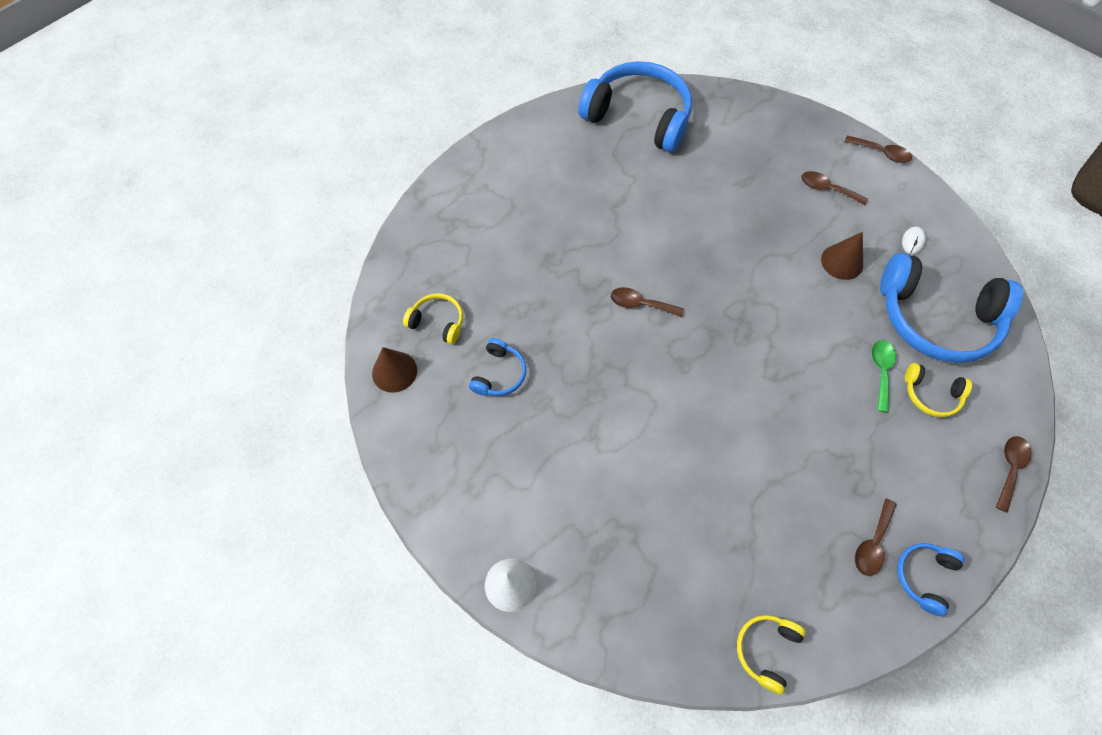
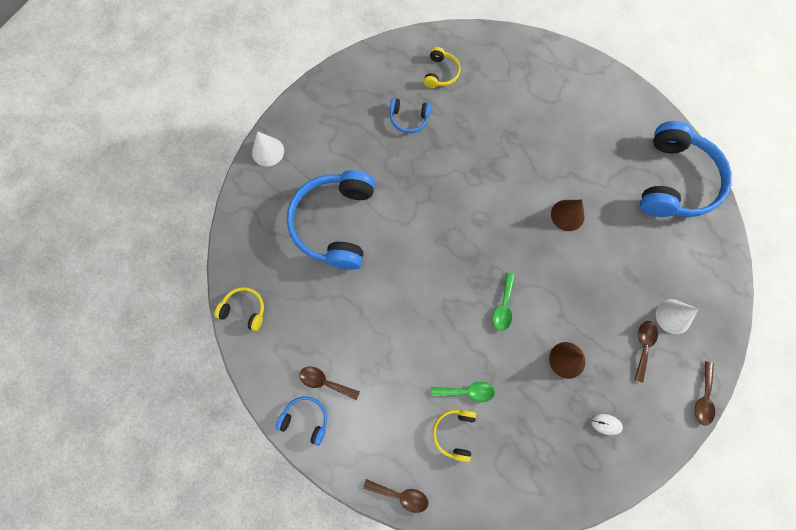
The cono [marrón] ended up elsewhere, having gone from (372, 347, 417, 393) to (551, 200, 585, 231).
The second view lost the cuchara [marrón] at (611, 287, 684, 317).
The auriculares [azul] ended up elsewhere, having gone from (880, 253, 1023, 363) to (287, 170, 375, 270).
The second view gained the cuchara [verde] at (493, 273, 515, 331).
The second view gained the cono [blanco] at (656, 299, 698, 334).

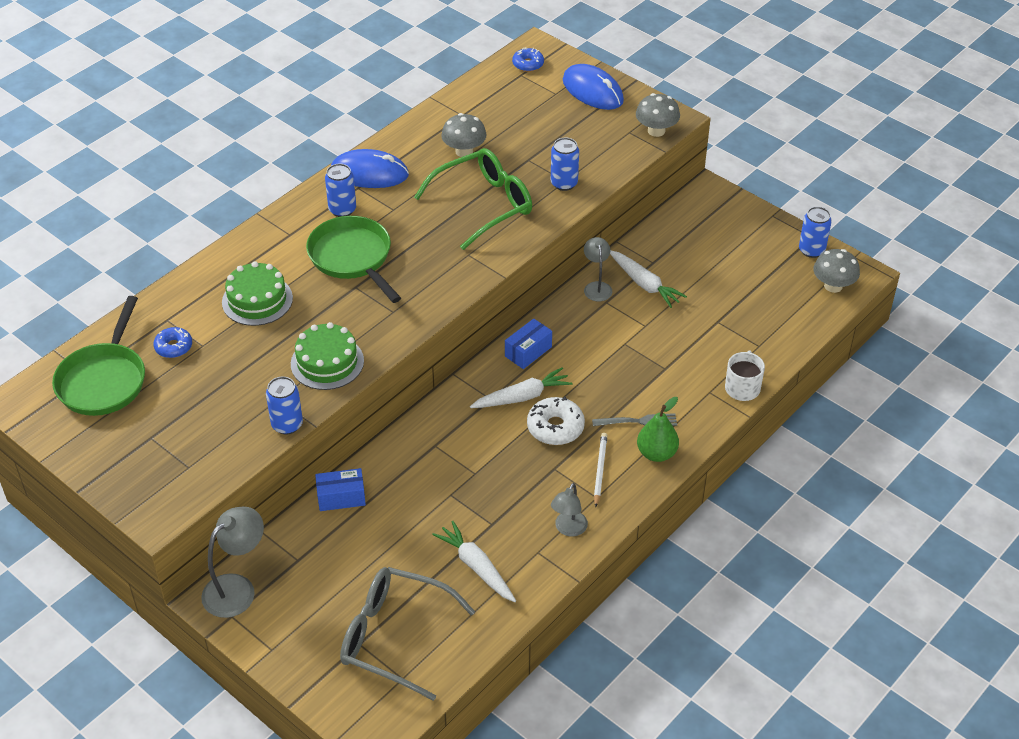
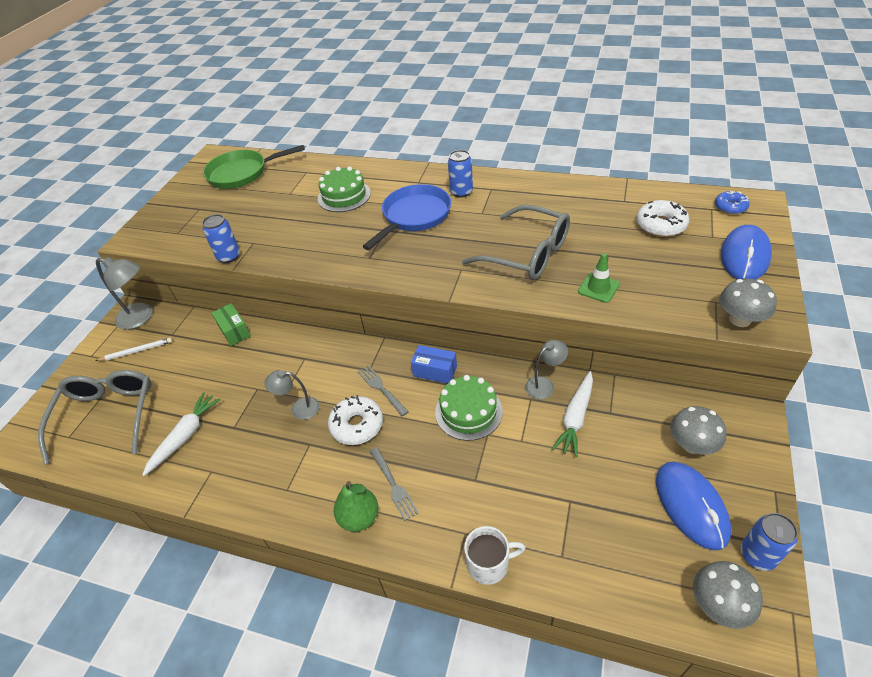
The second view lost the rosquilla [azul] at (153, 327, 192, 358).
The tarta [verde] ended up elsewhere, having gone from (291, 322, 364, 390) to (435, 375, 503, 441).
What was the sartén [verde] at (306, 216, 401, 303) turned into the sartén [azul] at (362, 184, 451, 250).
What was the caja [azul] at (315, 468, 366, 511) turned into the caja [verde] at (212, 303, 251, 346).
The ratón [azul] ended up elsewhere, having gone from (331, 149, 409, 188) to (656, 462, 731, 550).
What was the gafas [verde] at (414, 148, 532, 250) turned into the gafas [gris] at (462, 205, 570, 280).
The seta [gris] ended up elsewhere, having gone from (441, 113, 487, 157) to (670, 406, 726, 455).
Where the zanahoria [blanco] stood at (470, 367, 572, 408), the tenedor [gris] came to stand at (358, 365, 409, 417).
Where the lata [azul] stood at (551, 138, 579, 191), the cono de tráfico [verde] came to stand at (578, 253, 620, 303).
The lámpara [gris] ended up elsewhere, having gone from (551, 483, 588, 536) to (264, 370, 320, 420).
The lápiz [blanco] ended up elsewhere, having gone from (594, 433, 608, 507) to (95, 338, 172, 361).
The second view gained the rosquilla [blanco] at (636, 200, 689, 237).

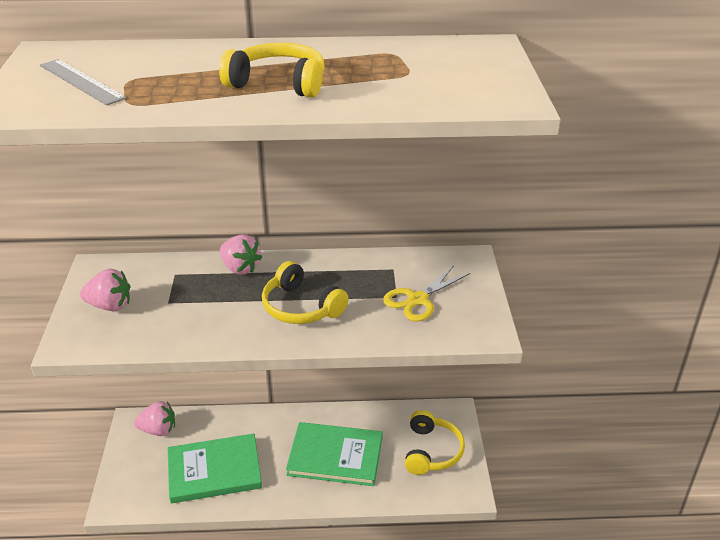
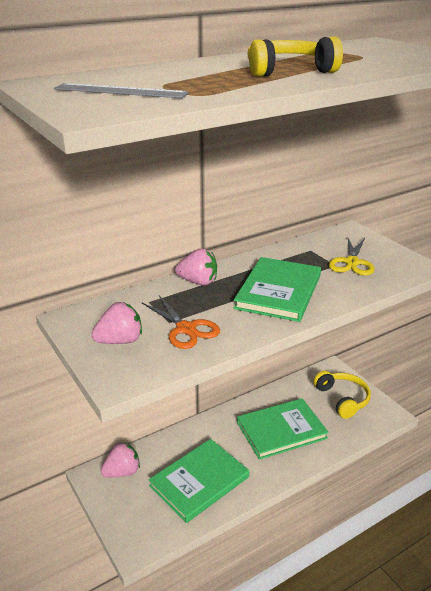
Where the auriculares [amarillo] stood at (262, 261, 349, 324), the libro [verde] came to stand at (234, 257, 321, 322).
The second view gained the tijeras [naranja] at (142, 295, 220, 349).

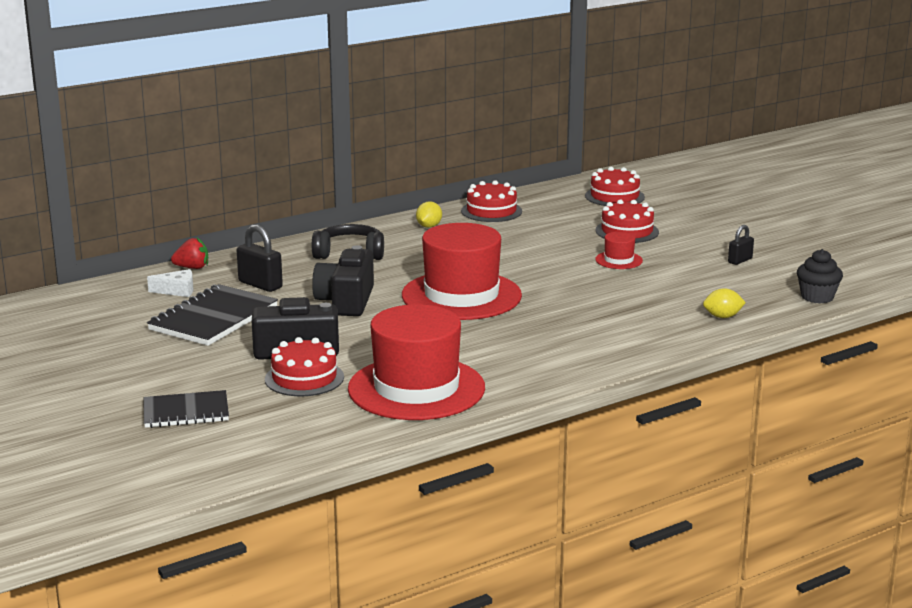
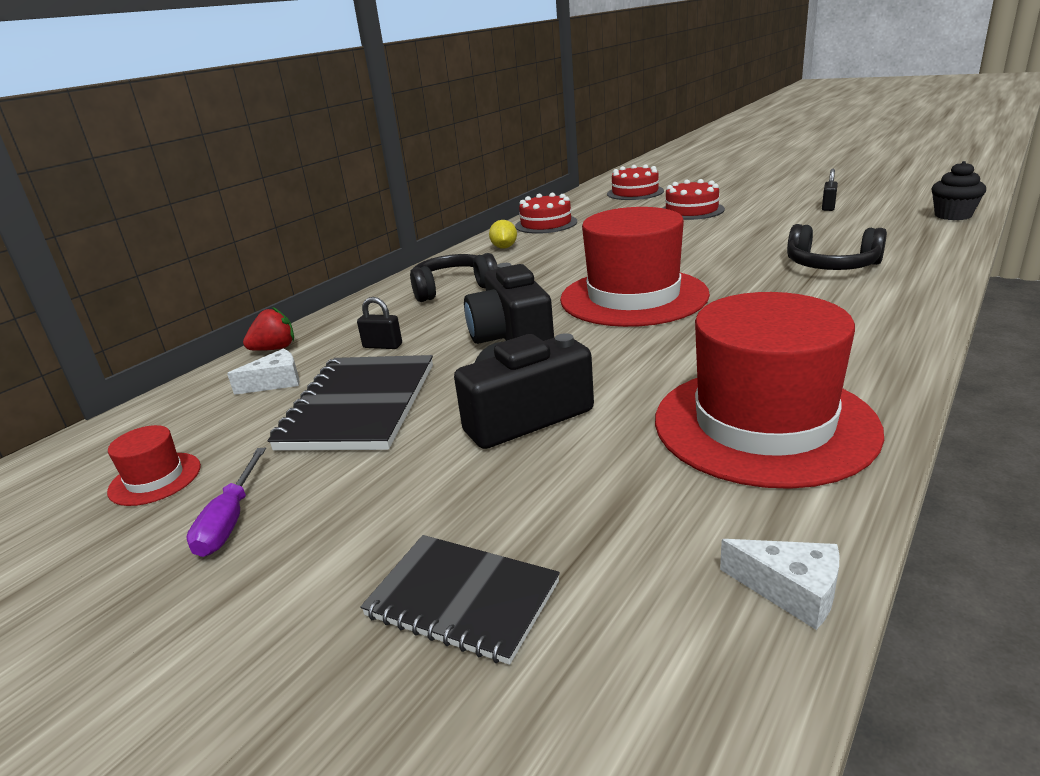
The cuaderno [negro] at (144, 390, 229, 428) ended up facing another way, 60 degrees clockwise from before.
The size of the candado [negro] at (237, 224, 283, 292) changed by a factor of 0.62.
The second view lost the tarta [rojo] at (265, 337, 344, 396).
The sombrero [rojo] ended up elsewhere, having gone from (595, 232, 643, 269) to (107, 425, 201, 506).
The second view lost the limón [amarillo] at (703, 288, 746, 318).
The second view gained the destornillador [morado] at (186, 448, 266, 557).
The second view gained the queso [blanco] at (720, 539, 840, 630).
The second view gained the auriculares [negro] at (787, 224, 887, 270).

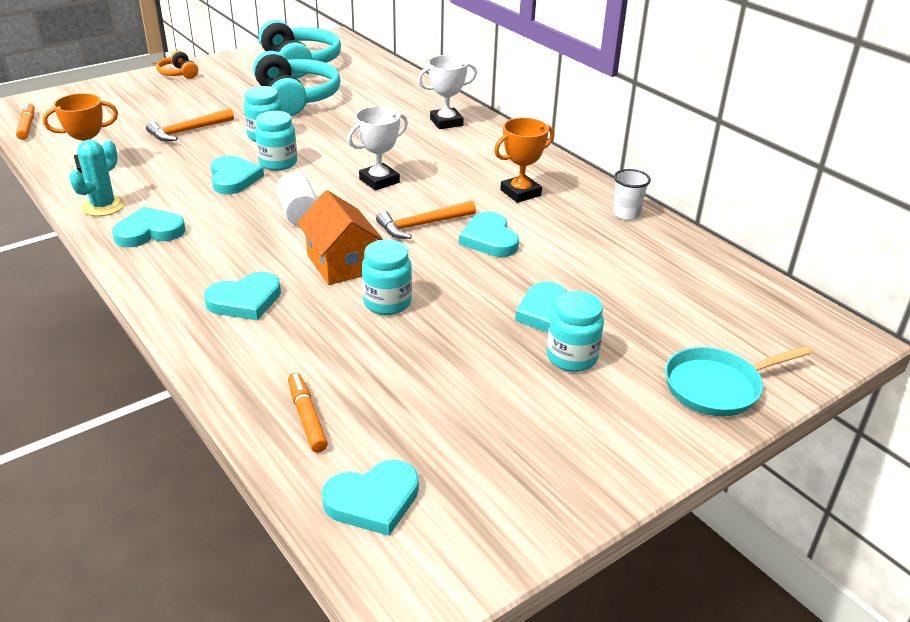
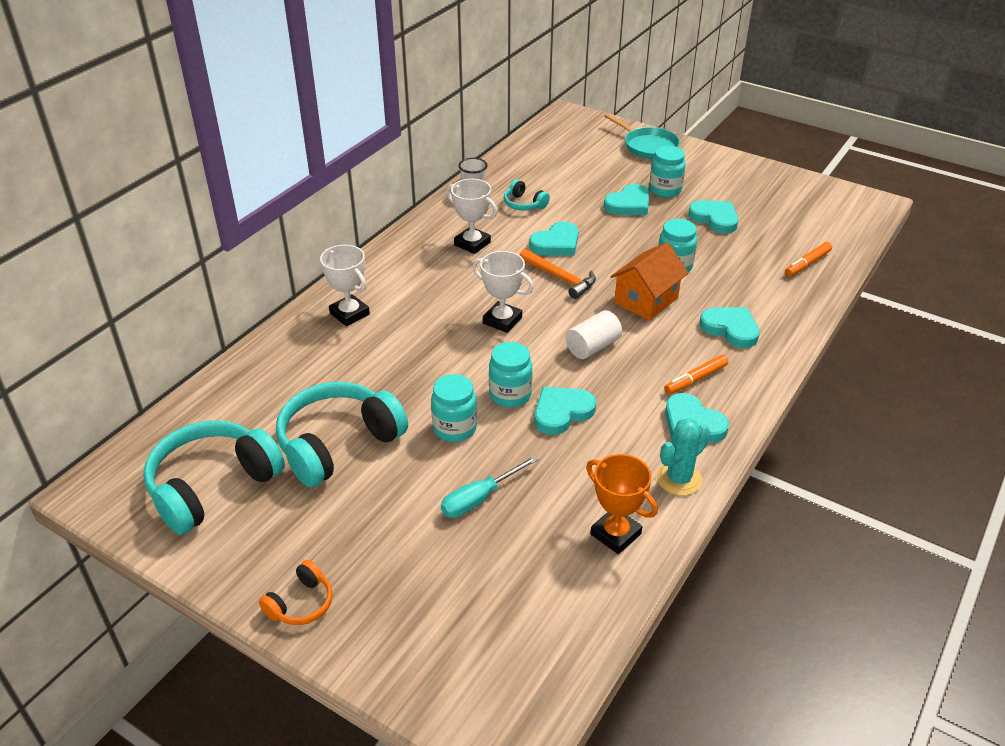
The rotulador [naranja] ended up elsewhere, having gone from (16, 102, 35, 140) to (664, 355, 728, 394).
The cactus [turquesa] at (69, 140, 125, 216) ended up facing another way, 45 degrees counterclockwise from before.
Where the martillo [naranja] stood at (146, 108, 234, 141), the destornillador [turquesa] came to stand at (441, 456, 539, 518).
The corazón [turquesa] ended up elsewhere, having gone from (322, 460, 419, 536) to (688, 200, 739, 233).
What was the trofeo [naranja] at (494, 118, 554, 203) turned into the trofeo [blanco] at (446, 179, 497, 254).
The second view gained the auriculares [turquesa] at (504, 179, 550, 211).

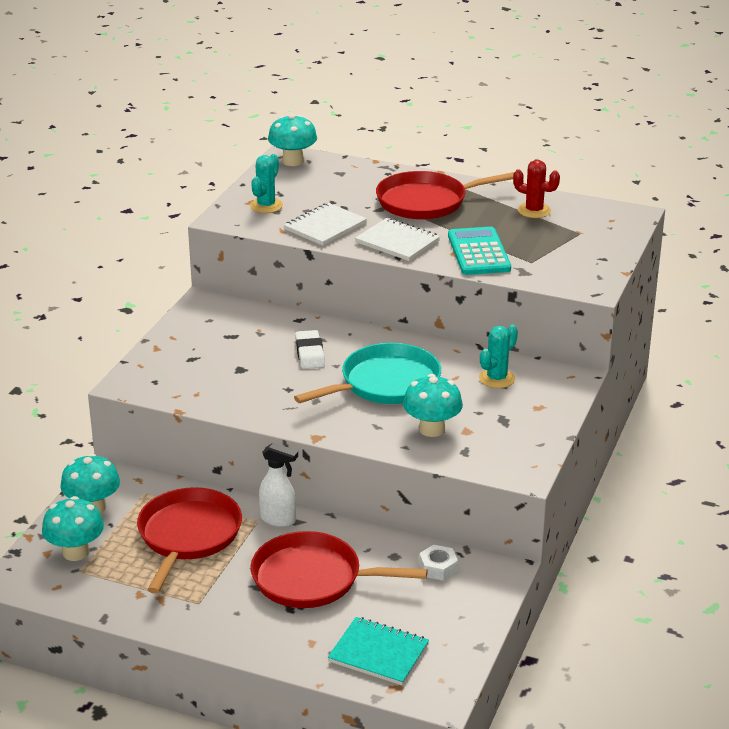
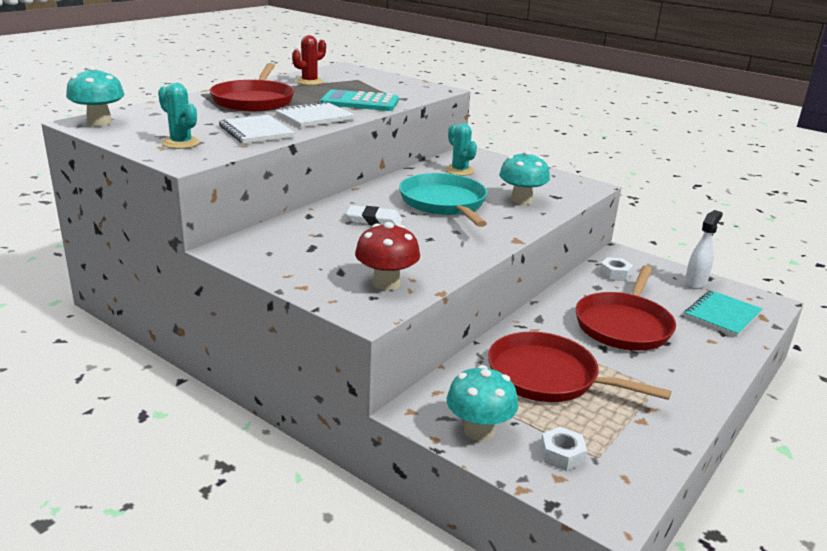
Where the seta [turquesa] stood at (42, 496, 104, 561), the tuerca [blanco] came to stand at (540, 427, 587, 471).
The pulverizador [blanco] ended up elsewhere, having gone from (259, 443, 298, 527) to (685, 210, 723, 289).
The second view gained the seta [rojo] at (355, 222, 420, 291).

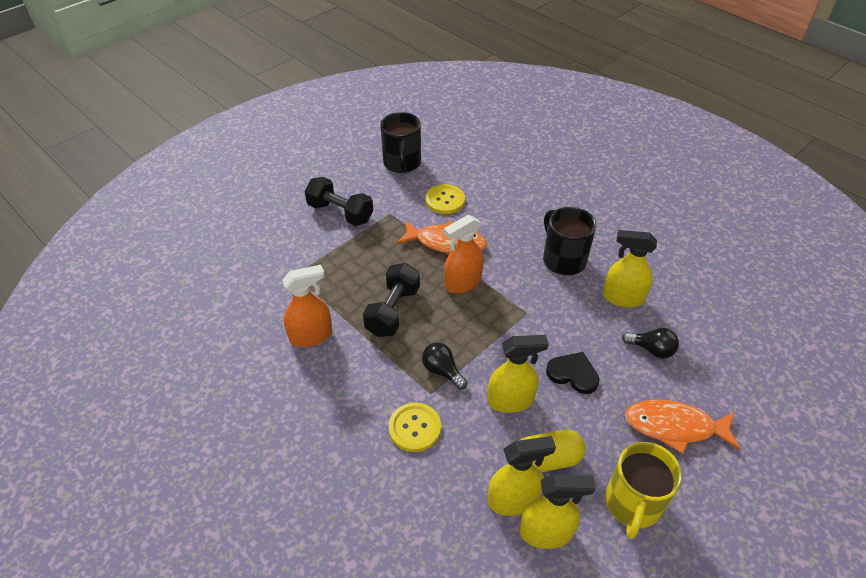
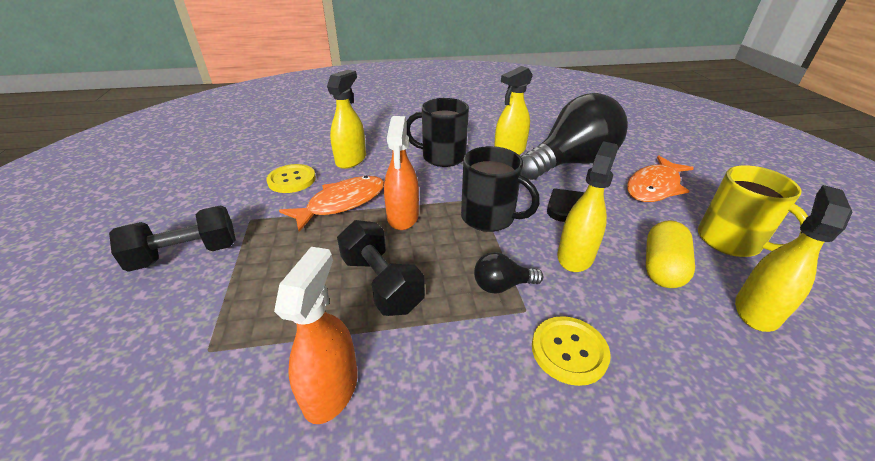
The taza [negro] ended up elsewhere, having gone from (380, 112, 421, 173) to (461, 146, 540, 232).
The pulverizador [amarillo] ended up elsewhere, having gone from (488, 436, 556, 516) to (327, 70, 366, 169).
The size of the bombilla [negro] at (622, 328, 679, 358) changed by a factor of 2.44.

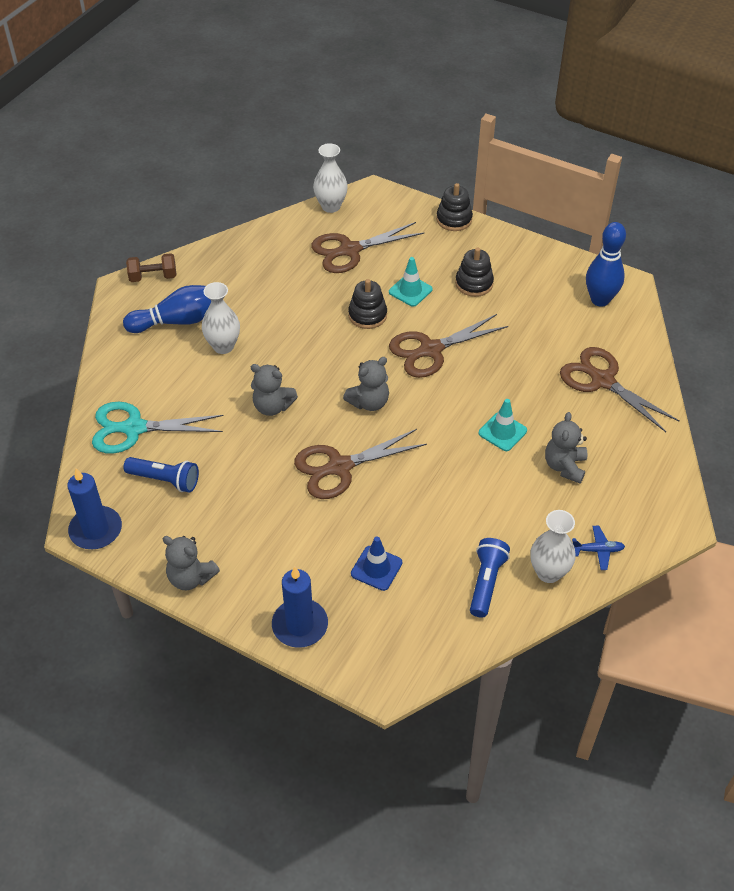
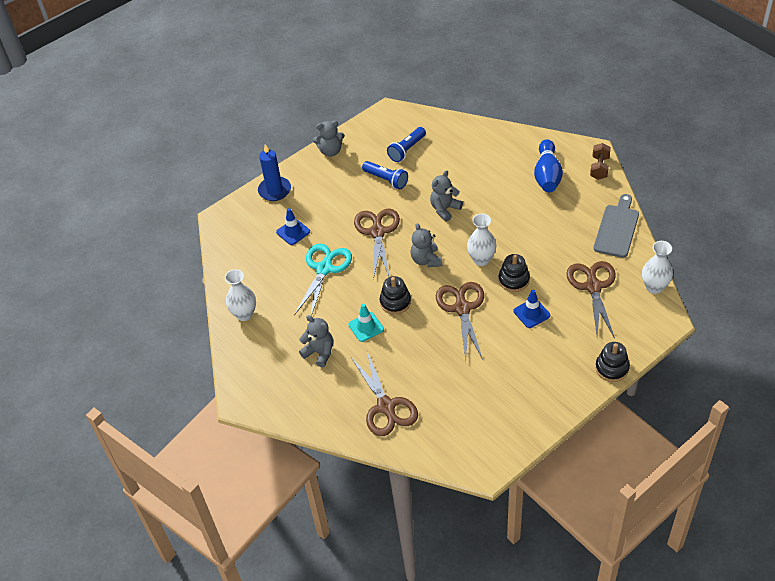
The second view lost the vela [azul] at (67, 468, 122, 549).
The tijeras [turquesa] ended up elsewhere, having gone from (92, 402, 223, 454) to (294, 243, 352, 316).
The osito [gris] at (163, 536, 220, 590) ended up facing another way, 150 degrees counterclockwise from before.
The florero [blanco] ended up elsewhere, having gone from (202, 282, 240, 354) to (467, 214, 496, 266).
What was the cono de tráfico [turquesa] at (389, 257, 433, 307) turned into the cono de tráfico [azul] at (513, 290, 550, 328).
The juguete apilable [negro] ended up elsewhere, having gone from (455, 247, 494, 297) to (380, 276, 411, 314).
The lámpara de mano [azul] ended up elsewhere, having gone from (470, 538, 510, 618) to (362, 161, 408, 189).
The tijeras [marrón] at (560, 347, 680, 432) ended up facing another way, 90 degrees clockwise from before.
The second view lost the avión [azul] at (572, 526, 625, 570).
The second view lost the bolo [azul] at (586, 222, 626, 307).
The second view gained the tabla de cortar [gris] at (593, 194, 639, 258).

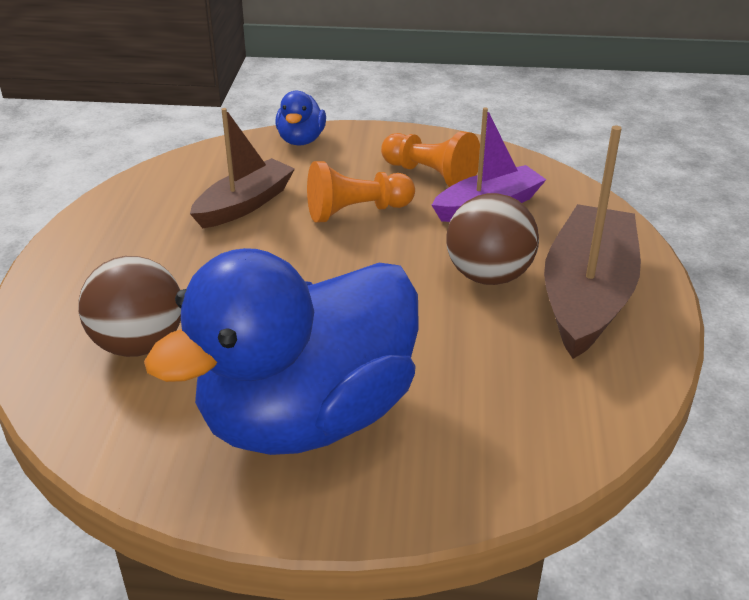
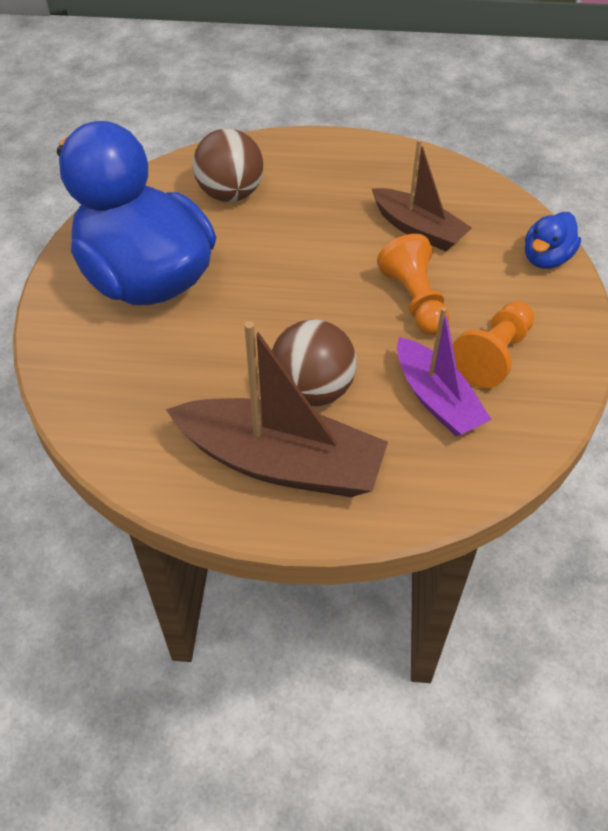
The pato [azul] at (275, 91, 326, 146) ended up facing another way, 60 degrees counterclockwise from before.

